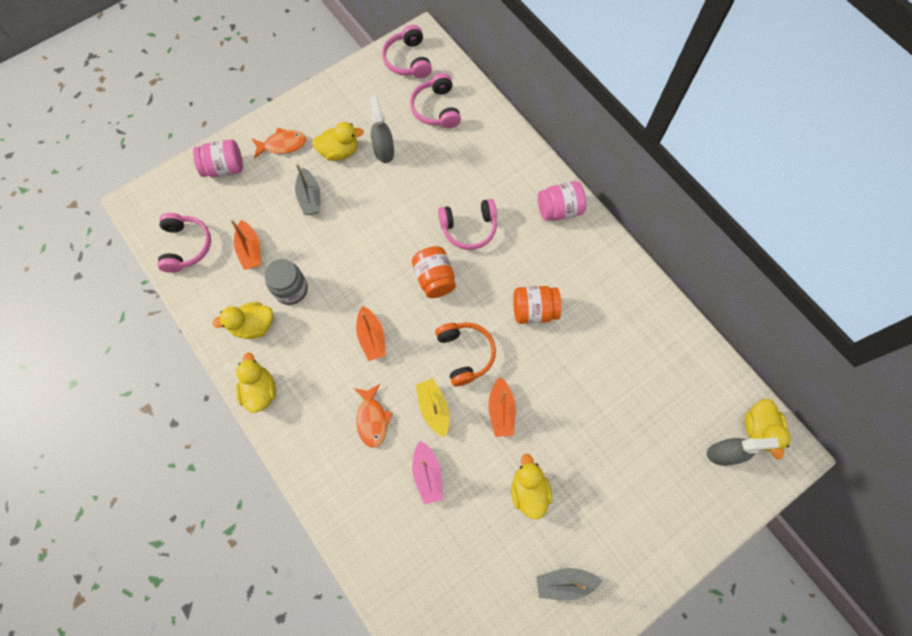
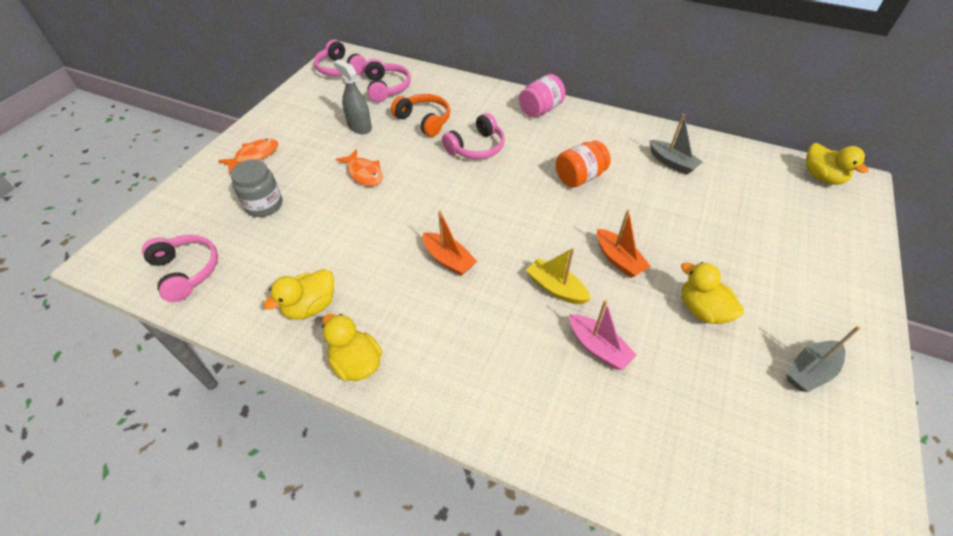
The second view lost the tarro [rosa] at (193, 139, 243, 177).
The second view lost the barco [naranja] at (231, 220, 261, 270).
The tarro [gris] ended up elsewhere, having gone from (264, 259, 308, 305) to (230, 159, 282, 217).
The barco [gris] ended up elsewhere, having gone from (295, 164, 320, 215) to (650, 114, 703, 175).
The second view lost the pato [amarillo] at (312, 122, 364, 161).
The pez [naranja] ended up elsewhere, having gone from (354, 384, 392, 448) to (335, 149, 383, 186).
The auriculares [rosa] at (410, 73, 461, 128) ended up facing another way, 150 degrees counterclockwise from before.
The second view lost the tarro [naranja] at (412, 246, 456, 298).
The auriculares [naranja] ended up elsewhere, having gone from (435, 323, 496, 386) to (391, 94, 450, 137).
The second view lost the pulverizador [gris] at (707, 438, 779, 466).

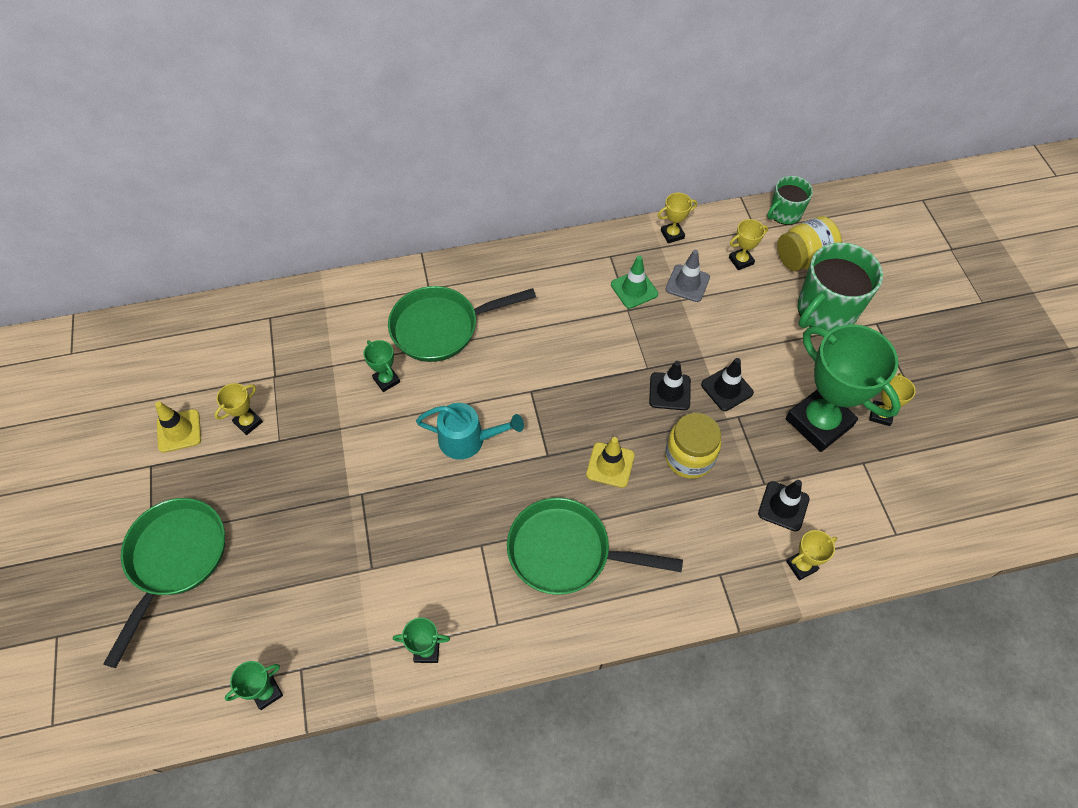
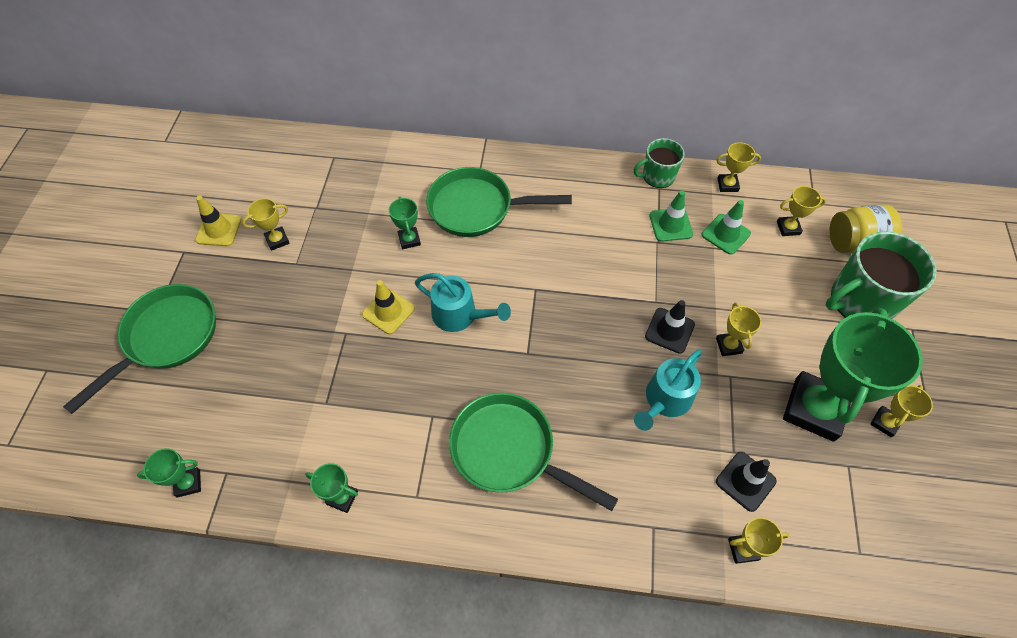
The cono de tráfico [amarillo] ended up elsewhere, having gone from (586, 437, 635, 488) to (362, 280, 415, 335).
What was the cono de tráfico [gris] at (665, 250, 710, 302) turned into the cono de tráfico [verde] at (702, 200, 751, 255).
Where the tarro [amarillo] stood at (665, 413, 721, 479), the regadera [turquesa] came to stand at (634, 350, 702, 431).
Where the cono de tráfico [negro] stood at (701, 358, 754, 411), the trofeo [amarillo] came to stand at (716, 302, 761, 356).
The taza [verde] ended up elsewhere, having gone from (767, 176, 813, 225) to (634, 138, 685, 188).
The trofeo [verde] at (786, 324, 901, 452) ended up facing another way, 45 degrees clockwise from before.

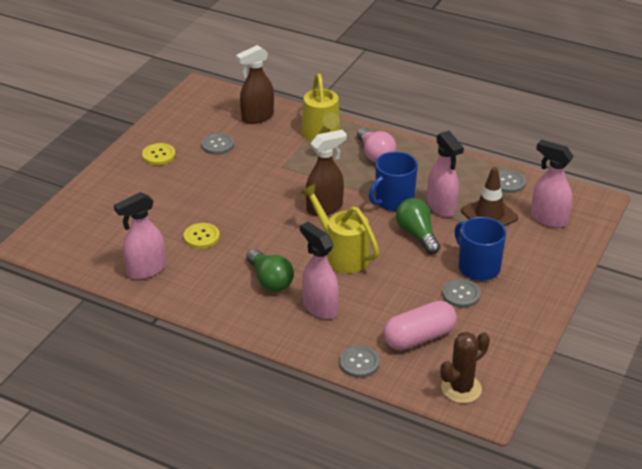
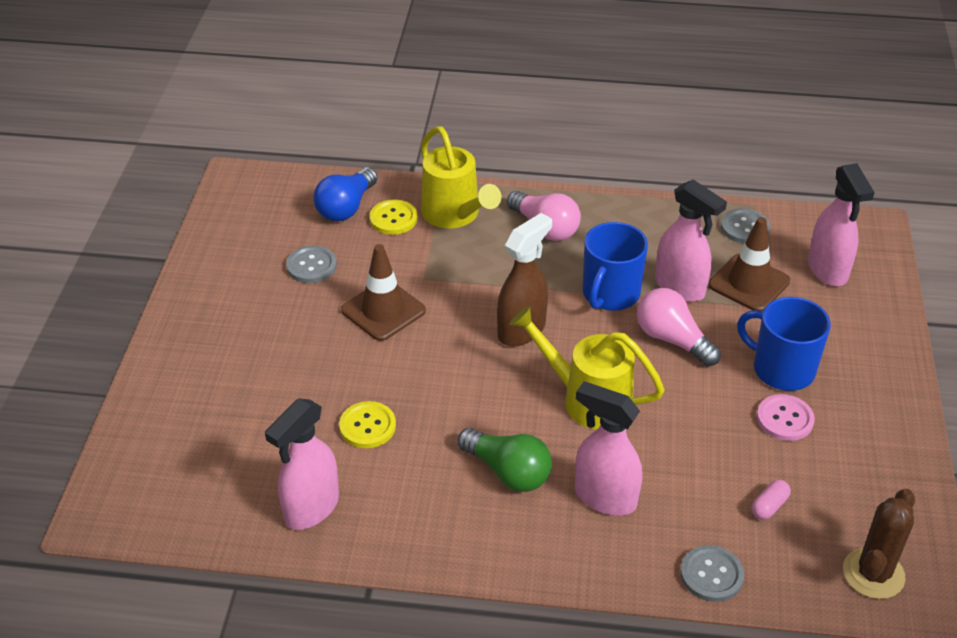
The botón [amarillo] ended up elsewhere, having gone from (142, 143, 175, 165) to (369, 200, 418, 235).
Where the pulverizador [marrón] stood at (236, 45, 274, 124), the bombilla [azul] came to stand at (314, 167, 378, 221).
The size of the cápsula [rosa] at (383, 301, 457, 350) changed by a factor of 0.43.
What was the bombilla [verde] at (396, 198, 440, 254) turned into the bombilla [rosa] at (637, 288, 721, 366).
What was the botón [gris] at (442, 279, 481, 308) turned into the botón [rosa] at (757, 394, 815, 441).
The pulverizador [rosa] at (531, 140, 573, 228) ended up facing another way, 120 degrees counterclockwise from before.
The second view gained the cono de tráfico [marrón] at (341, 244, 426, 341).

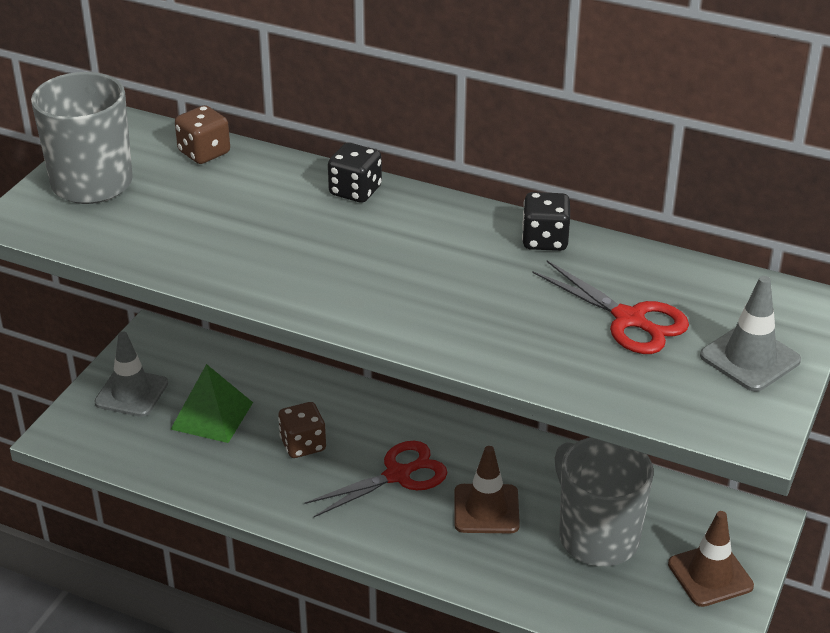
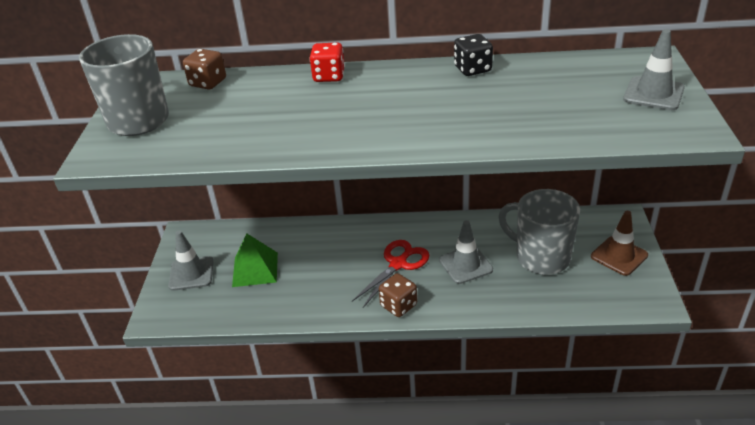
The dado [marrón] ended up elsewhere, having gone from (278, 402, 326, 458) to (379, 273, 417, 317).
What was the dado [negro] at (328, 143, 382, 203) turned into the dado [rojo] at (309, 42, 345, 82).
What was the cono de tráfico [marrón] at (454, 446, 520, 533) turned into the cono de tráfico [gris] at (439, 220, 493, 284).
The second view lost the tijeras [rojo] at (532, 260, 689, 354).

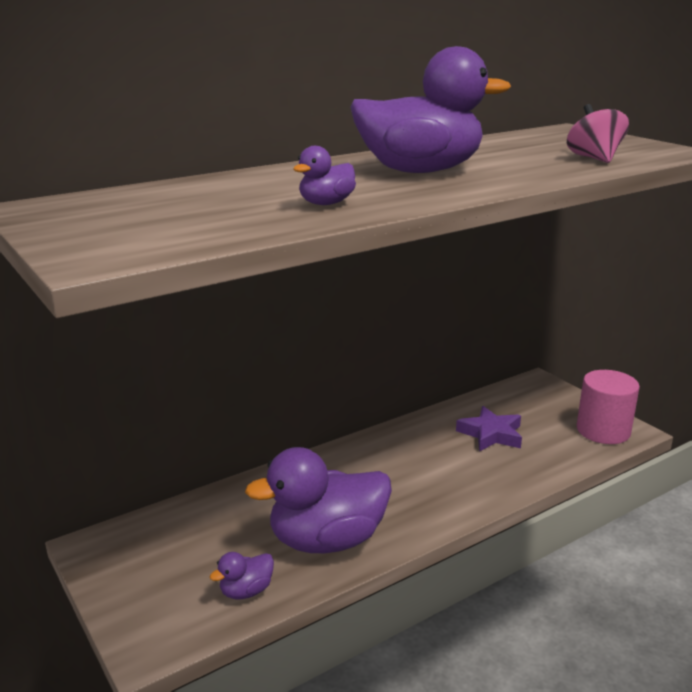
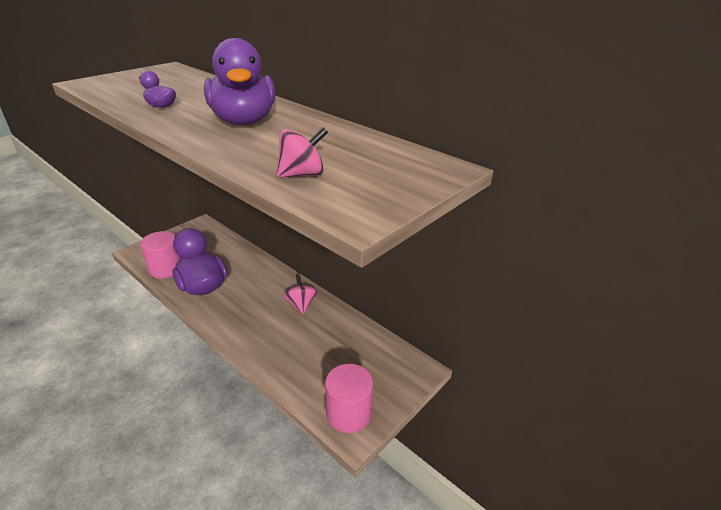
Where the pato [morado] stood at (210, 552, 274, 599), the cilindro [rosa] came to stand at (140, 231, 181, 279).
The second view lost the estrella [morado] at (456, 406, 522, 452).
The second view gained the peonza [rosa] at (283, 275, 317, 314).

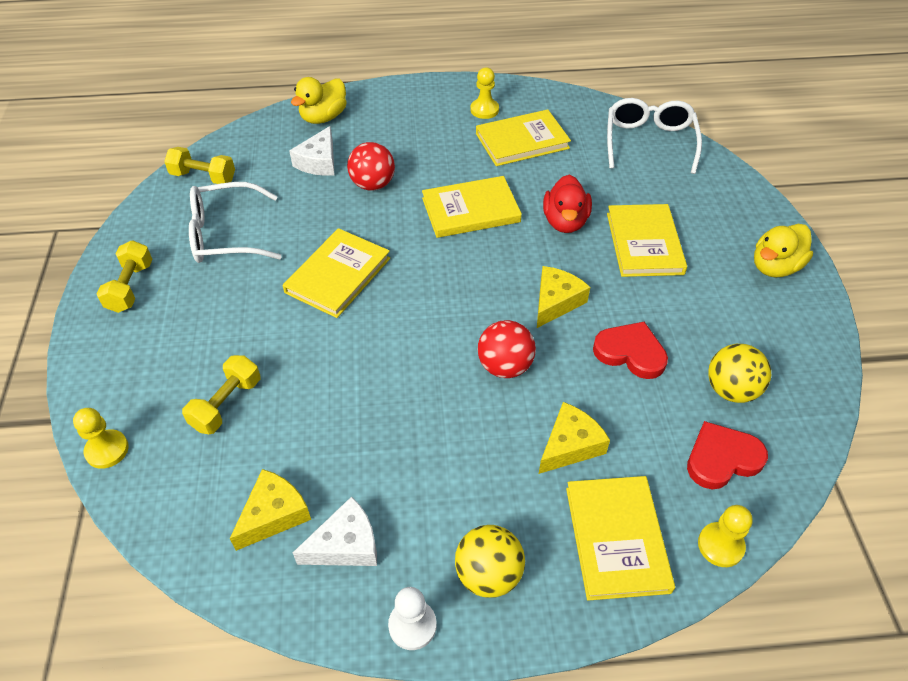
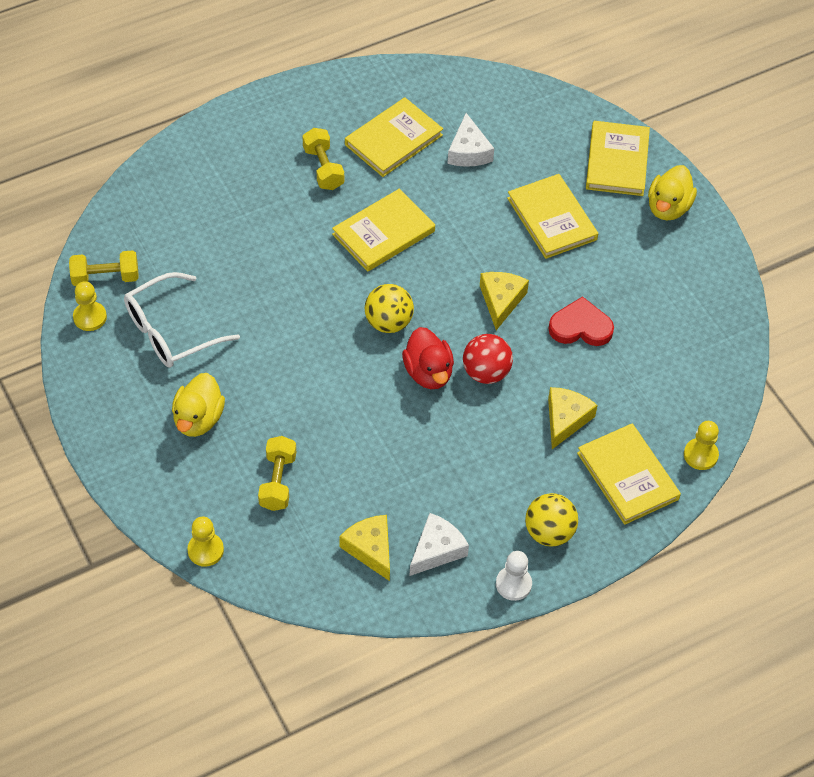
The mancuerna [amarillo] ended up elsewhere, having gone from (97, 240, 153, 313) to (302, 128, 344, 190).
The queso [amarillo] at (230, 469, 311, 551) ended up facing another way, 45 degrees counterclockwise from before.
The libro [amarillo] ended up elsewhere, having gone from (283, 228, 390, 318) to (586, 121, 650, 196).
The queso [blanco] ended up elsewhere, having gone from (289, 126, 334, 176) to (447, 113, 494, 167).
The pato [amarillo] ended up elsewhere, having gone from (291, 77, 347, 124) to (172, 373, 225, 437).
The second view lost the pelota [rojo] at (347, 142, 395, 190).
The peón [amarillo] ended up elsewhere, having gone from (471, 68, 499, 119) to (73, 281, 107, 331).
The pato [rojo] ended up elsewhere, having gone from (543, 175, 592, 233) to (402, 327, 454, 389).
The second view lost the gafas [blanco] at (607, 98, 702, 174).
The second view lost the corazón [rojo] at (687, 421, 768, 489).
The pelota [amarillo] ended up elsewhere, having gone from (708, 344, 771, 403) to (365, 284, 414, 333).

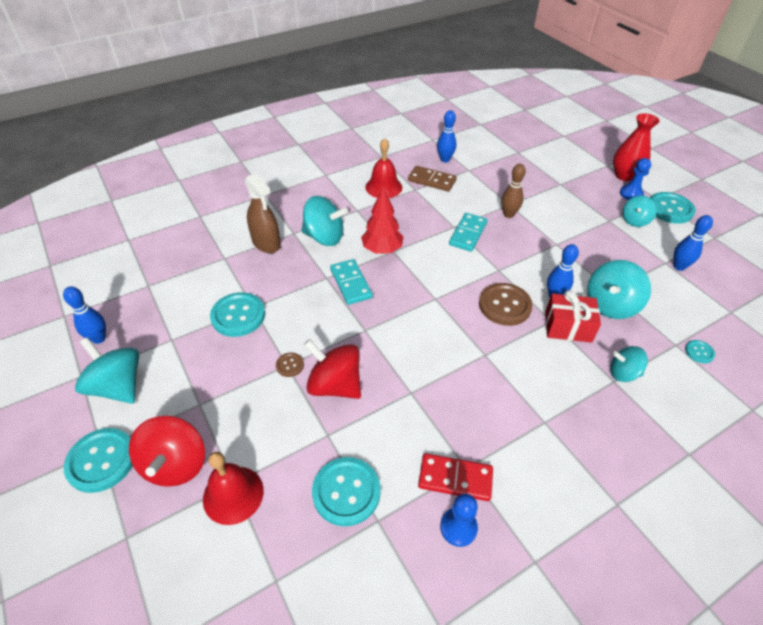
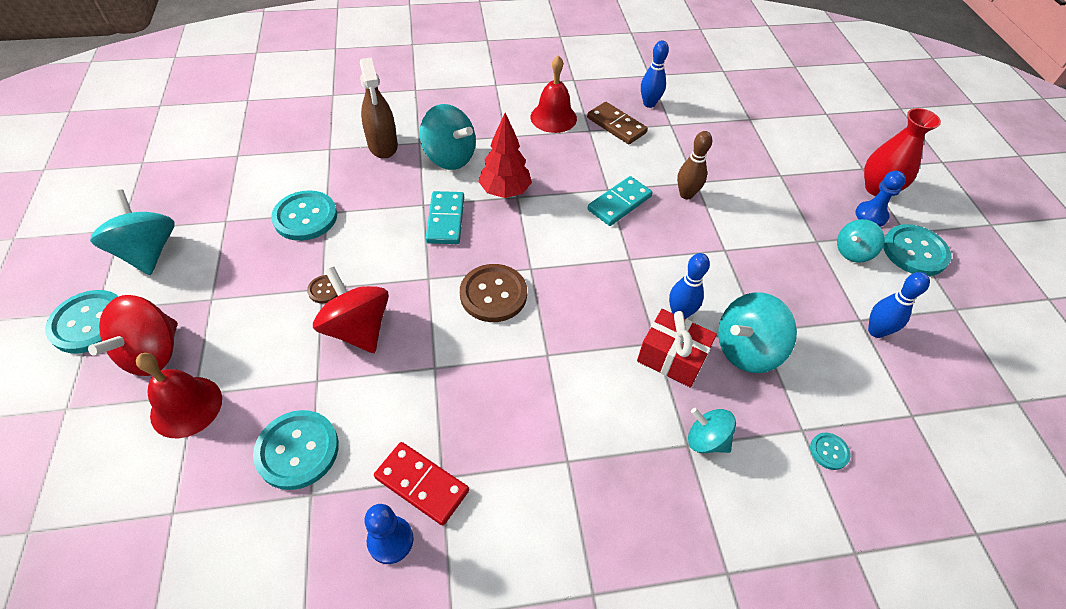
The second view lost the bolo [azul] at (63, 286, 106, 344).
The botón [marrón] ended up elsewhere, having gone from (479, 283, 533, 326) to (460, 264, 527, 322).

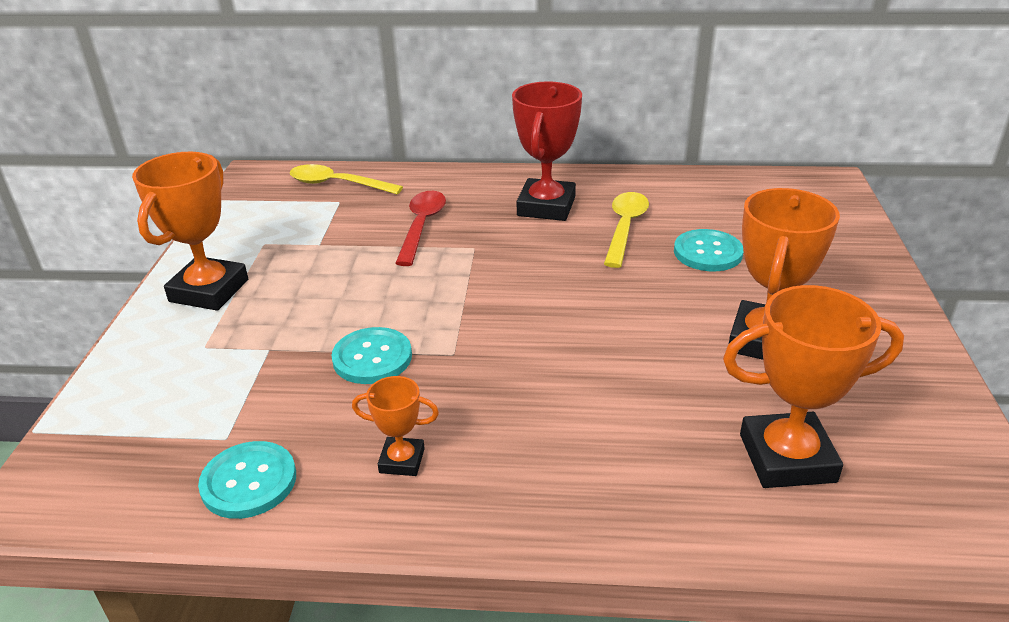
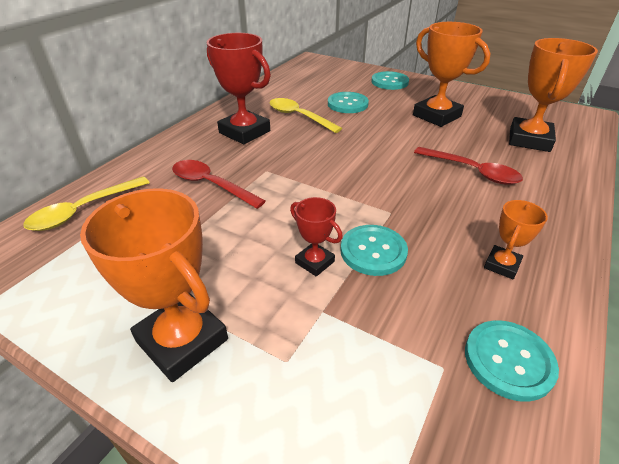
The second view gained the trofeo [rojo] at (290, 197, 343, 277).
The second view gained the botón [turquesa] at (371, 71, 409, 90).
The second view gained the cuchara [rojo] at (414, 147, 523, 184).

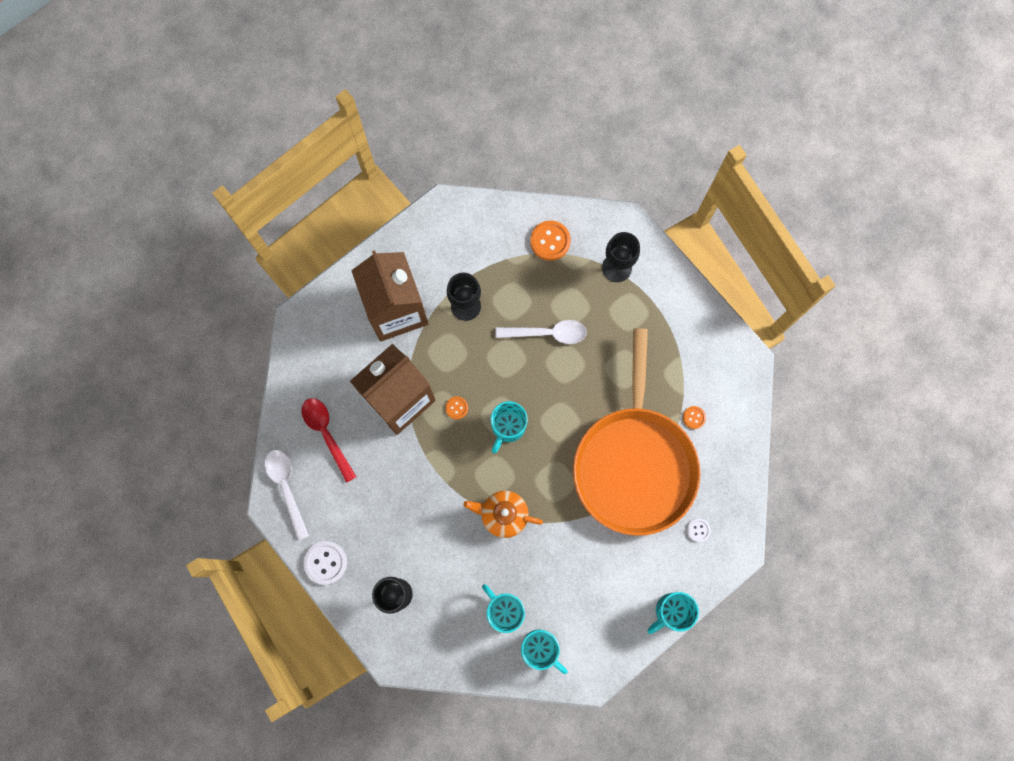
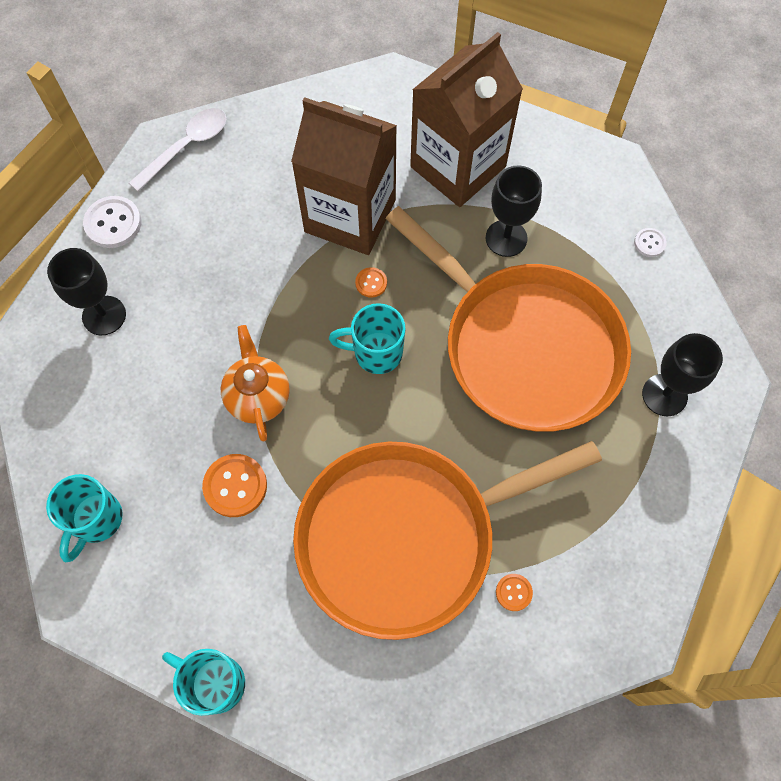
The second view lost the cuchara [rojo] at (301, 398, 356, 483).
The second view lost the taza [turquesa] at (482, 584, 525, 633).
Where the cuchara [blanco] stood at (495, 320, 587, 344), the sartén [naranja] came to stand at (385, 206, 631, 431).
The botón [naranja] ended up elsewhere, having gone from (530, 221, 571, 261) to (202, 454, 267, 517).
The botón [blanco] ended up elsewhere, having gone from (687, 519, 711, 542) to (634, 228, 667, 257).

